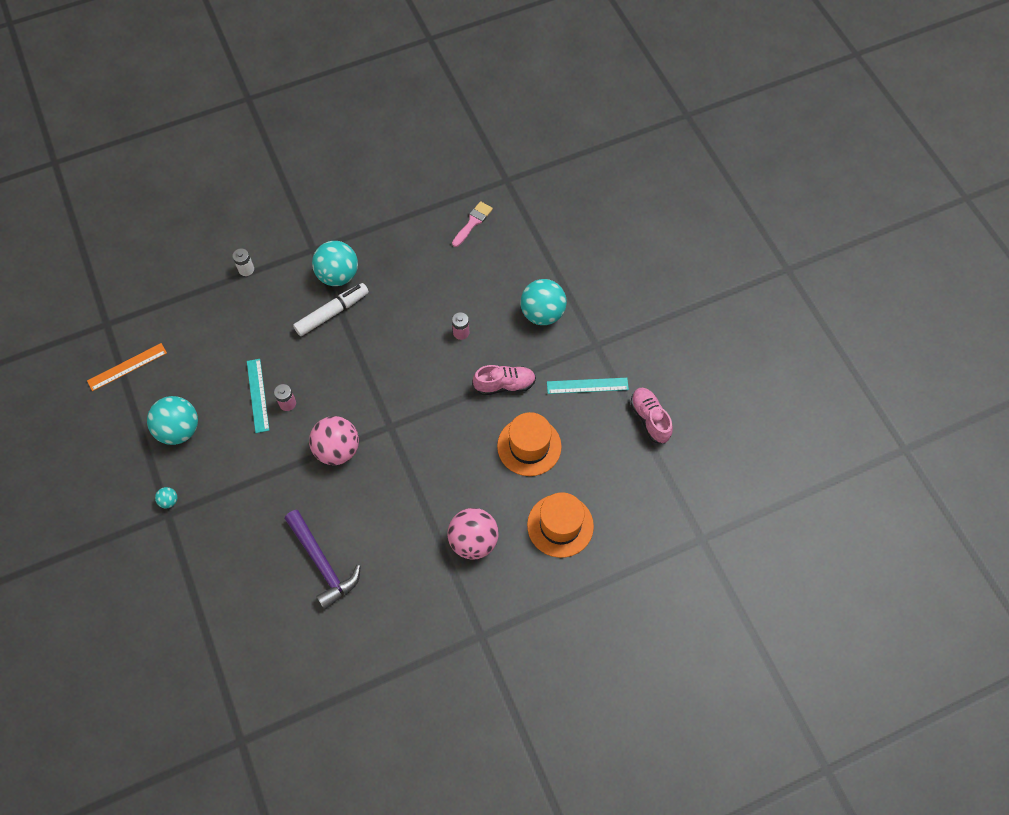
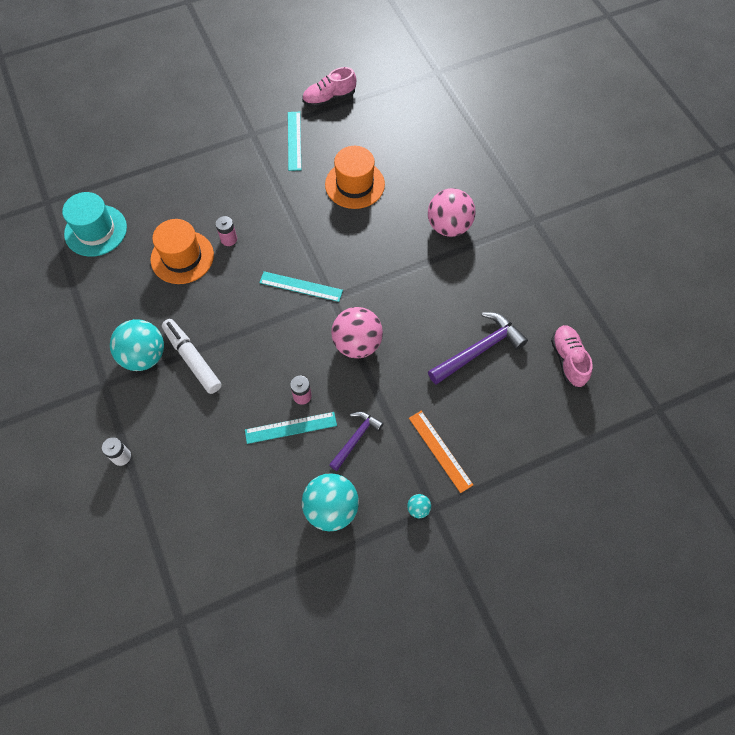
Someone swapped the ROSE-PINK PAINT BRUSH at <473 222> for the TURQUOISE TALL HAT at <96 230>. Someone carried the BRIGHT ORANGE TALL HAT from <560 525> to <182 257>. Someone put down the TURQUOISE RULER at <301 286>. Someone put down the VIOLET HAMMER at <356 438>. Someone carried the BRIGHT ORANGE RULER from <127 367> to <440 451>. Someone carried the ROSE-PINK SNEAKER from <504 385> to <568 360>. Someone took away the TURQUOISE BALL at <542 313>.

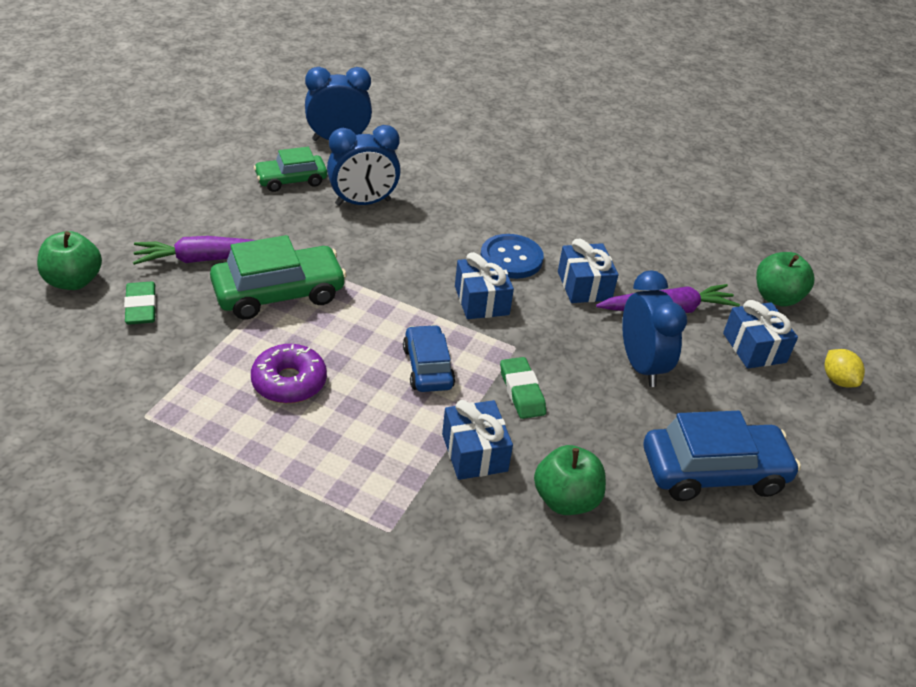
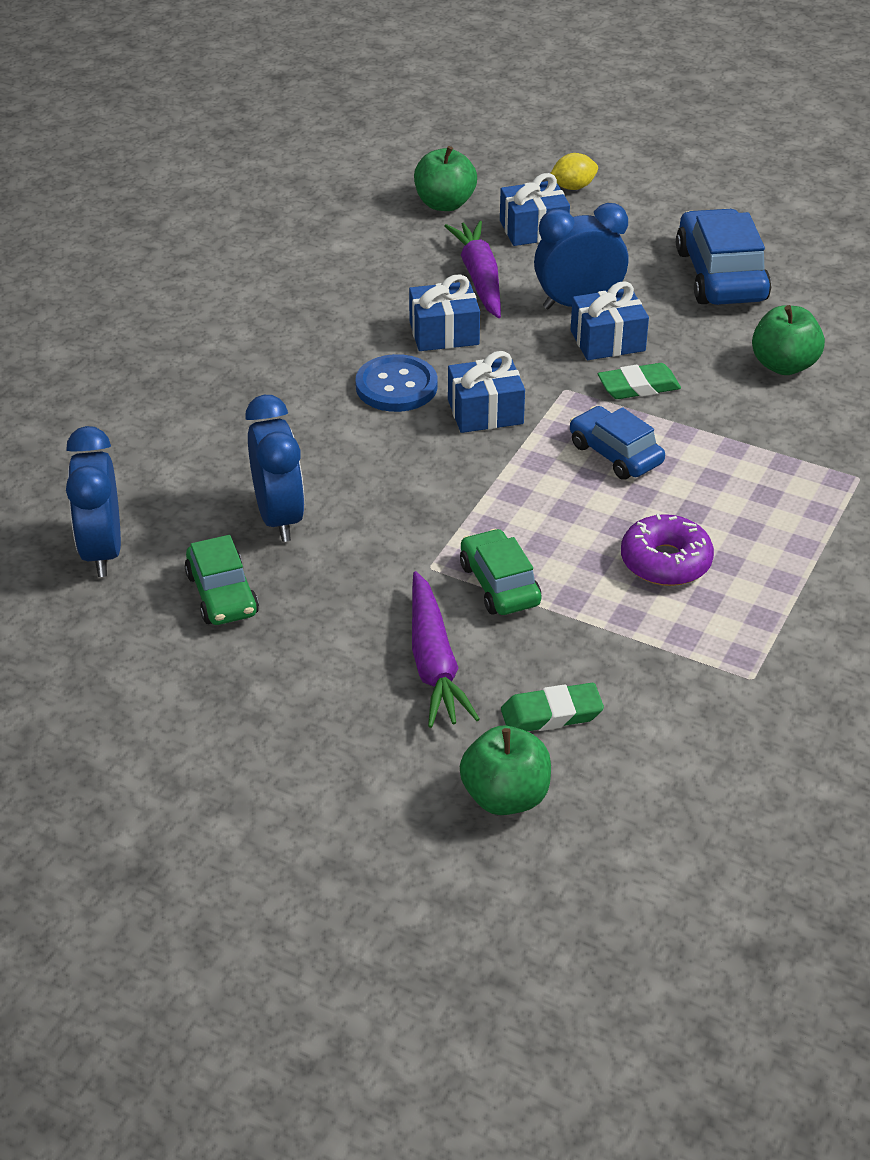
Someone scaled the EMERALD CAR at <279 293> by 0.63. Someone rotated the BLUE CAR at <427 367> by 60 degrees clockwise. Someone carried the BLUE WRAPPED GIFT from <474 453> to <607 341>.

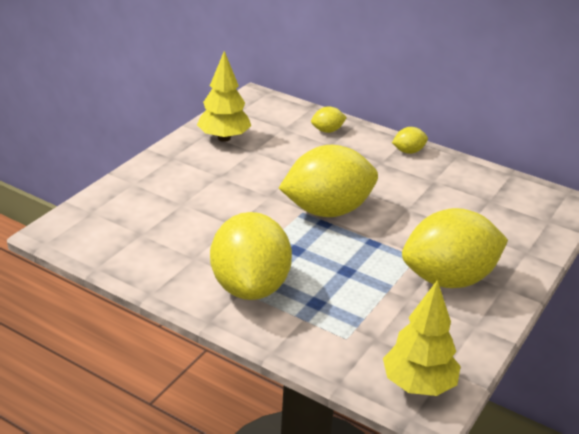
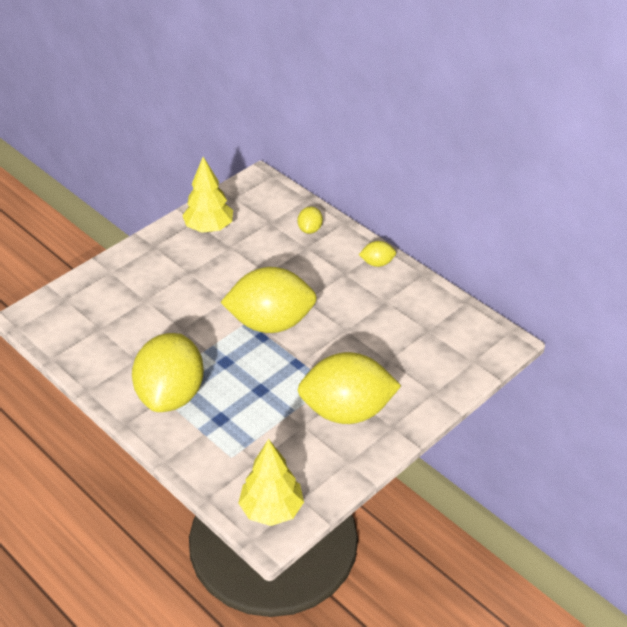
Someone rotated the BRIGHT YELLOW TOY LEMON at <327 131> by 75 degrees counterclockwise.

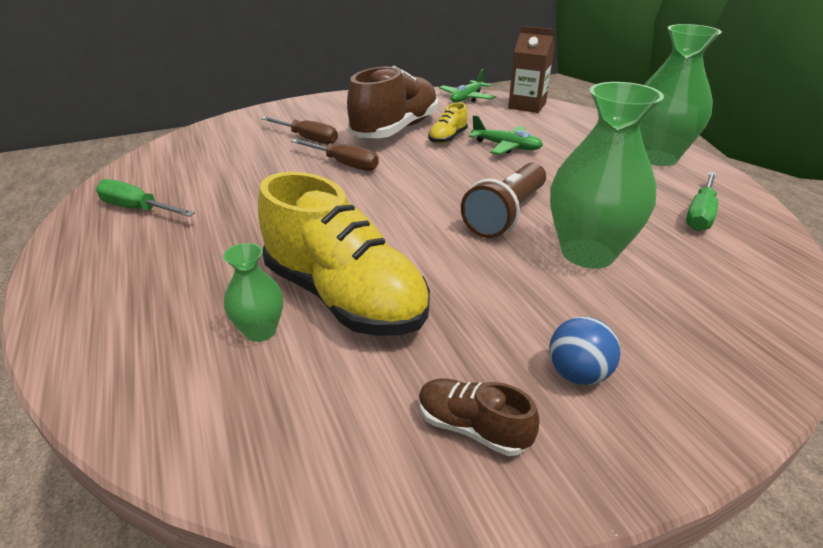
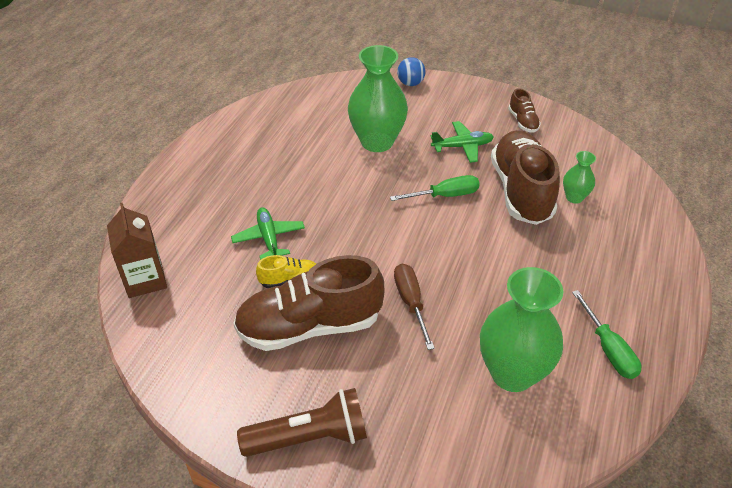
Someone carried the RUSSET POCKET TORCH from <506 215> to <309 437>. Someone carried the EMERALD HAND SCREWDRIVER from <700 214> to <445 195>. Someone carried the BLUE BALL from <577 374> to <410 83>. Someone carried the EMERALD TOY PLANE from <466 98> to <462 146>. Someone carried the EMERALD FLOWER VASE from <656 157> to <512 373>. Someone repainted the BRIGHT YELLOW SNEAKER at <344 297>, which became the RUSSET SNEAKER at <521 191>. Someone took away the RUSSET HAND SCREWDRIVER at <308 139>.

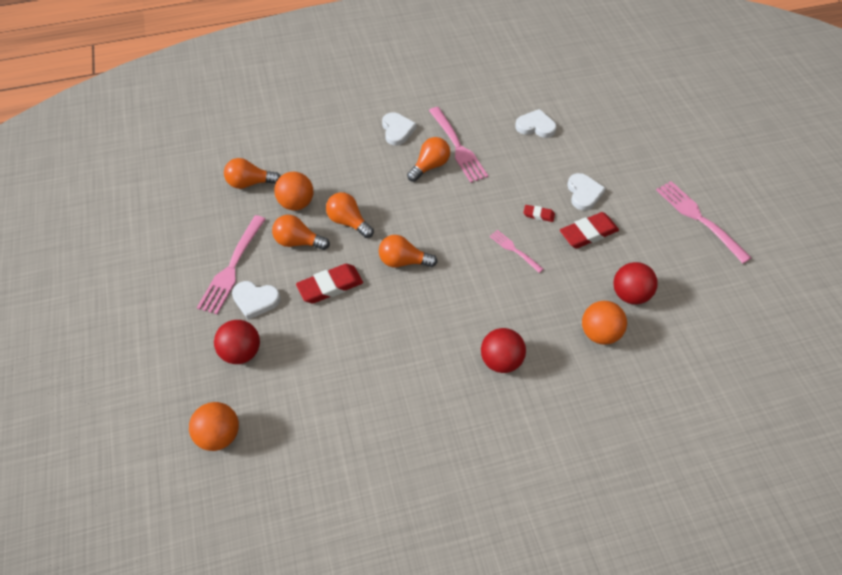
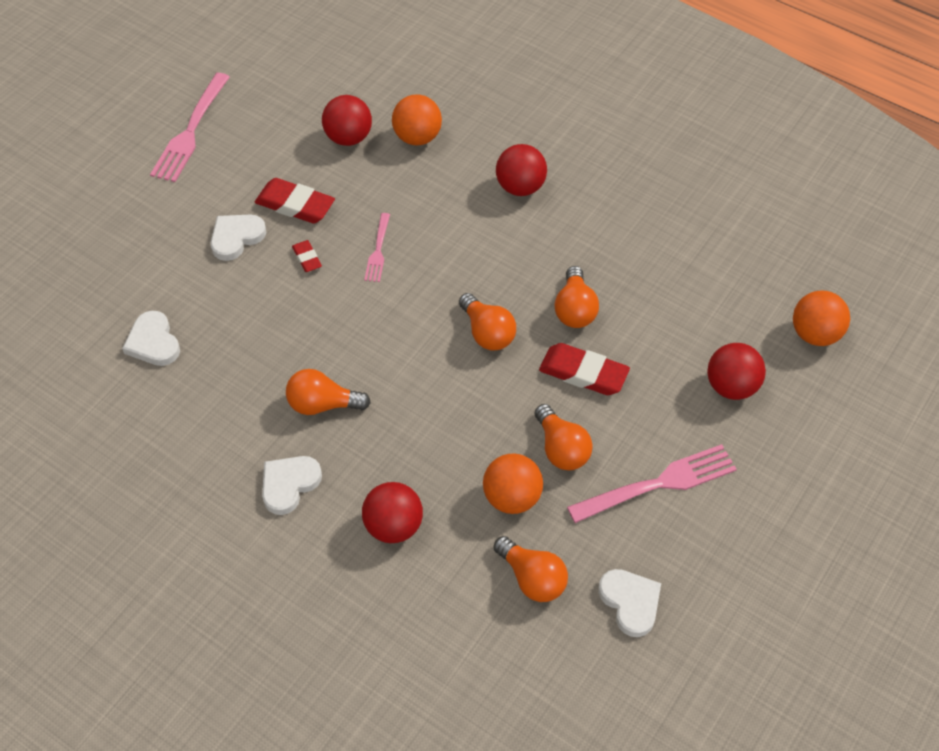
Someone put down the CRIMSON BALL at <393 526>. Someone carried the BRIGHT ORANGE LIGHT BULB from <348 222> to <575 309>. Someone carried the PURE WHITE HEART from <255 300> to <630 602>. Someone took away the ROSE-PINK FORK at <457 147>.

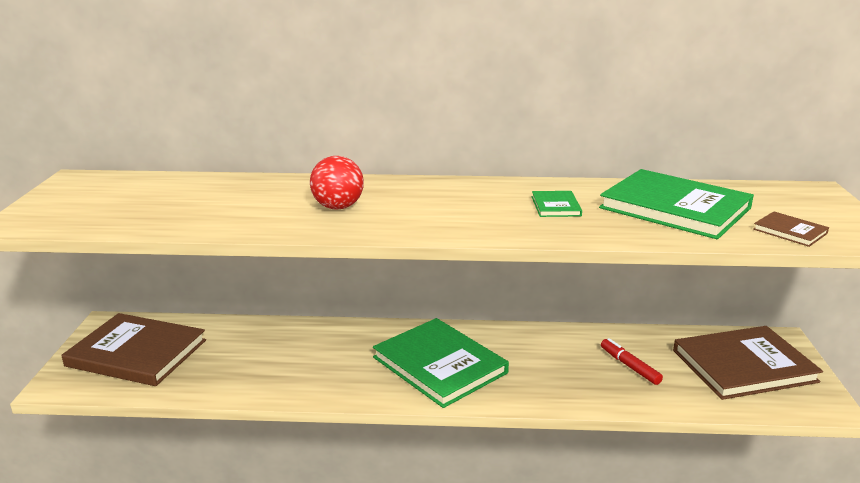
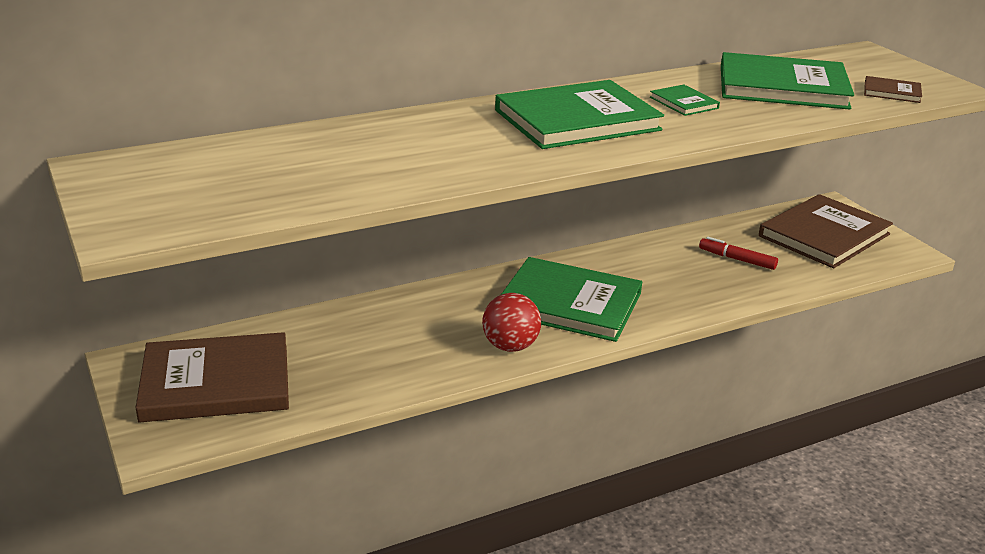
Someone carried the CRIMSON BALL from <338 207> to <510 346>. Someone put down the EMERALD BOOK at <577 120>.

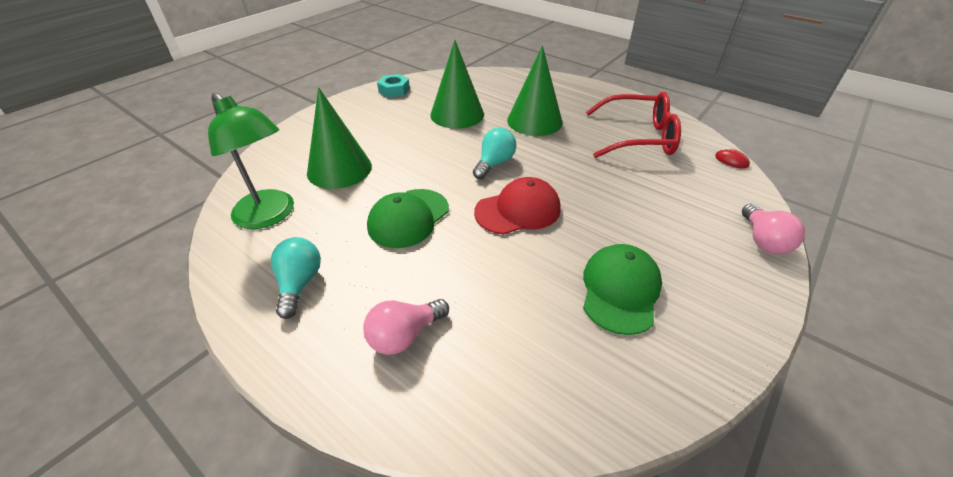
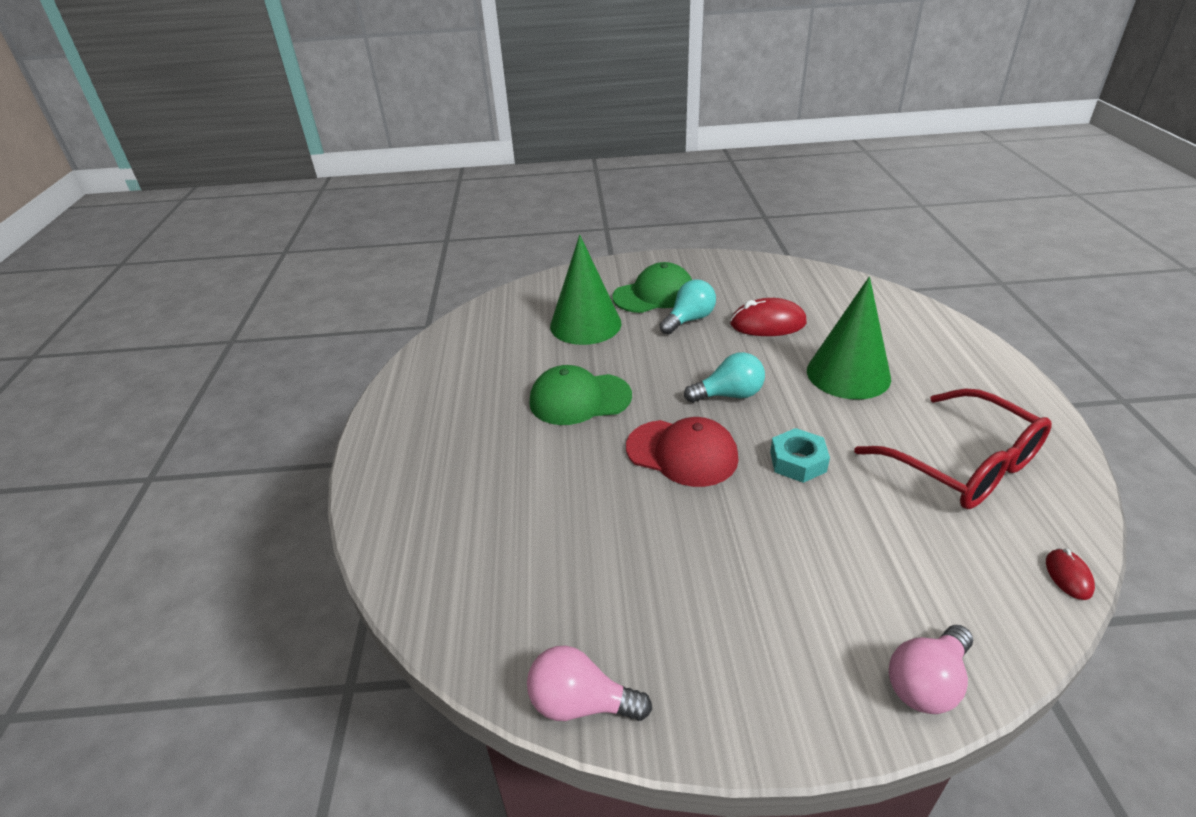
Someone carried the ROSE-PINK LIGHT BULB from <404 335> to <581 703>. Someone carried the EMERALD BASEBALL CAP from <620 290> to <654 294>. Someone carried the TURQUOISE LIGHT BULB from <299 284> to <689 320>. Someone swapped the EMERALD CONE at <457 114> for the CRIMSON MOUSE at <767 323>. Someone carried the TURQUOISE NUT from <394 90> to <797 462>. Someone took away the EMERALD DESK LAMP at <270 216>.

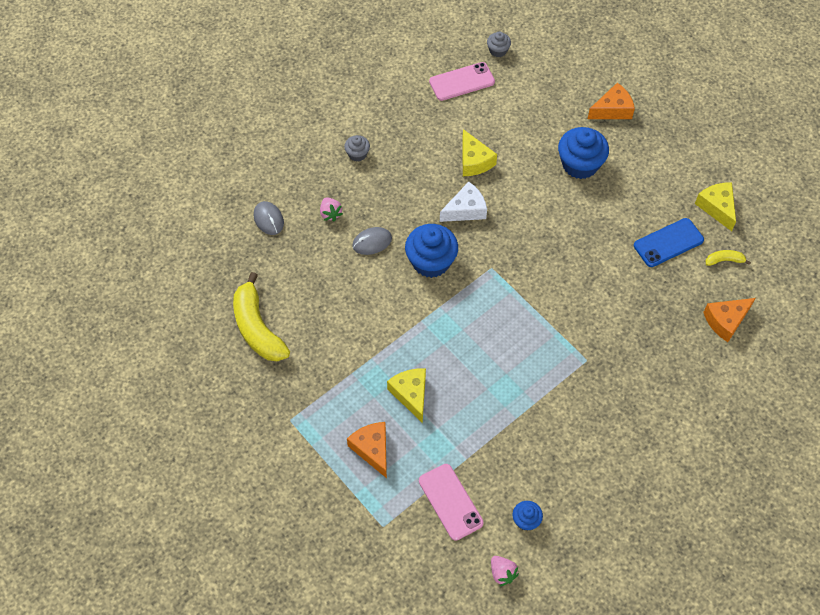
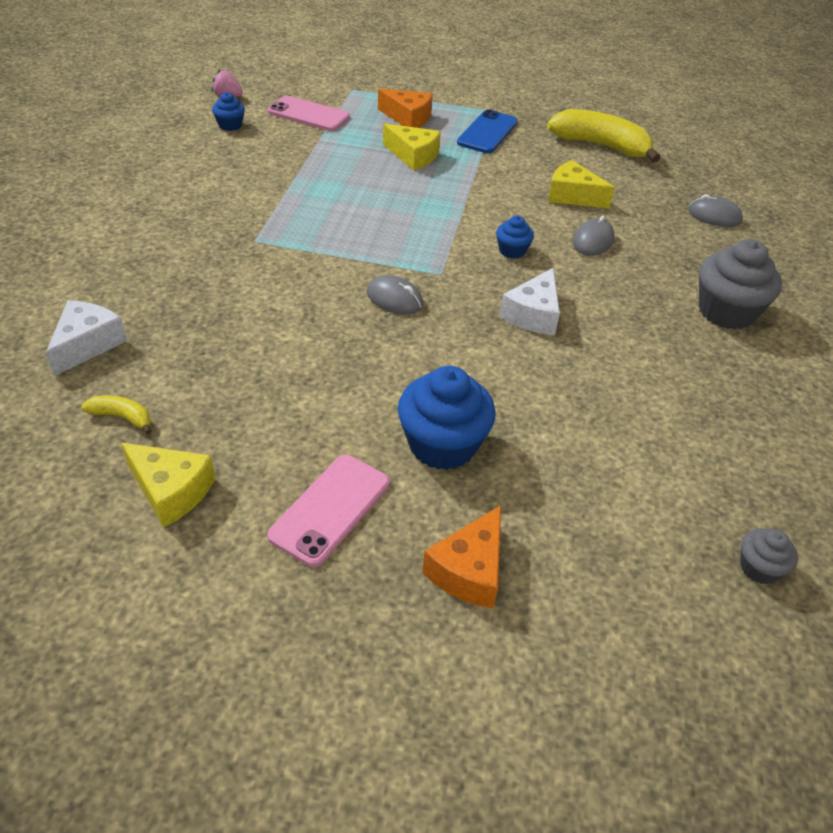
Someone repainted the BRIGHT ORANGE CHEESE WEDGE at <726 321>, which became the PURE WHITE CHEESE WEDGE at <87 344>. Someone rotated the BRIGHT YELLOW TOY BANANA at <724 260> by 120 degrees counterclockwise. Someone carried the ROSE-PINK PHONE from <462 82> to <330 509>. Someone put down the GRAY MOUSE at <394 299>. Someone carried the BLUE PHONE from <668 243> to <487 132>. Someone scaled the BLUE CUPCAKE at <431 262> by 0.51. Someone carried the BRIGHT YELLOW CHEESE WEDGE from <474 161> to <572 196>. Someone scaled the GRAY CUPCAKE at <357 154> by 1.96. Someone took away the ROSE-PINK TOY STRAWBERRY at <330 214>.

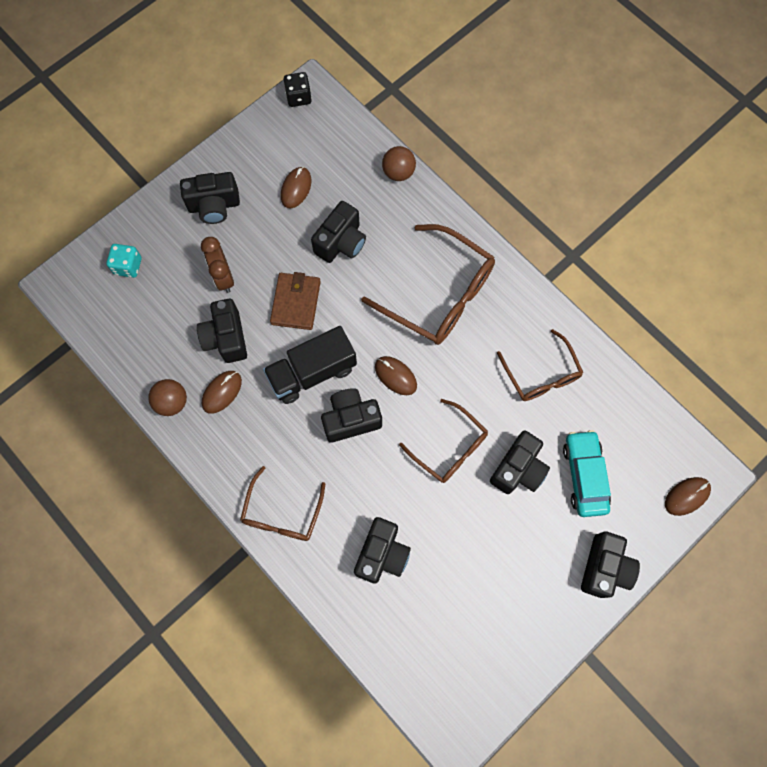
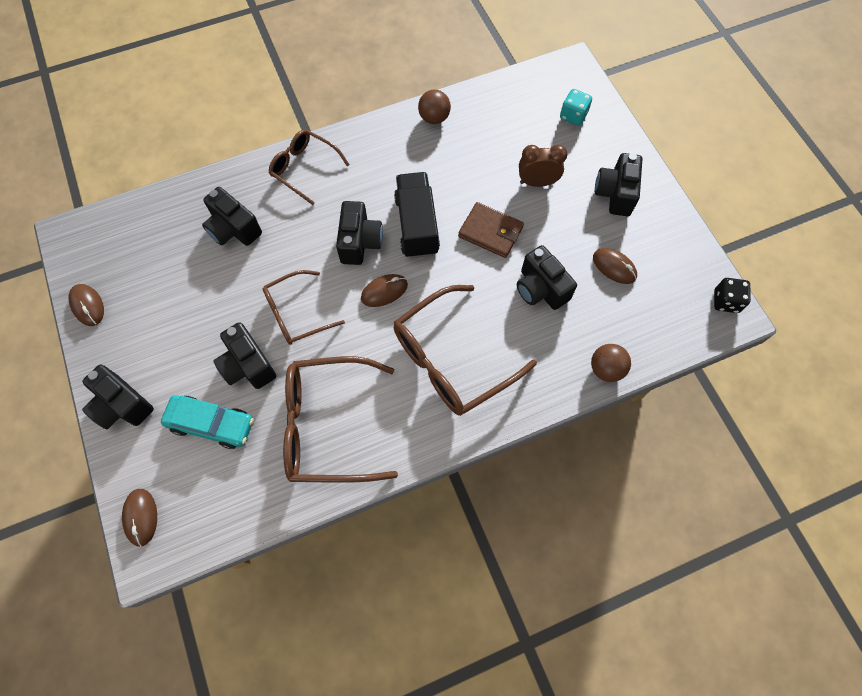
Someone carried the RUSSET MOUSE from <222 392> to <88 306>. Someone scaled the RUSSET SPECTACLES at <541 374> by 1.63. Someone took away the JET-BLACK COMPACT CAMERA at <226 338>.

